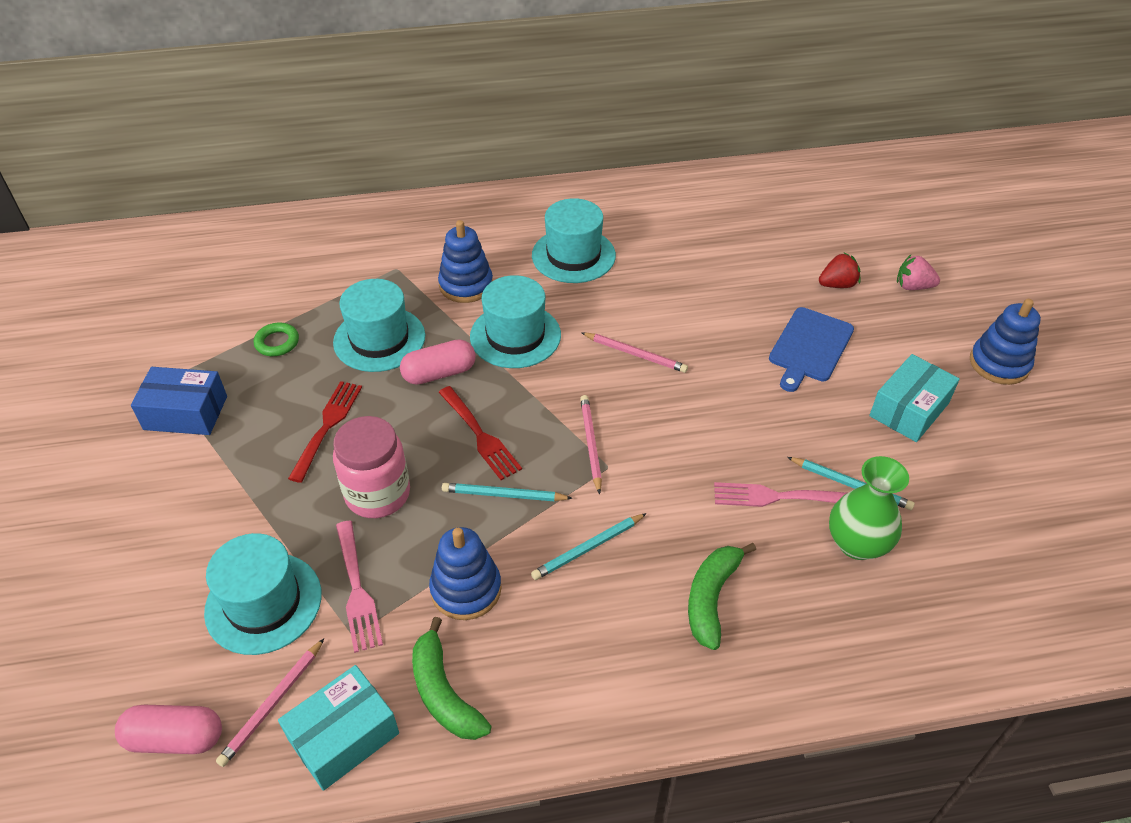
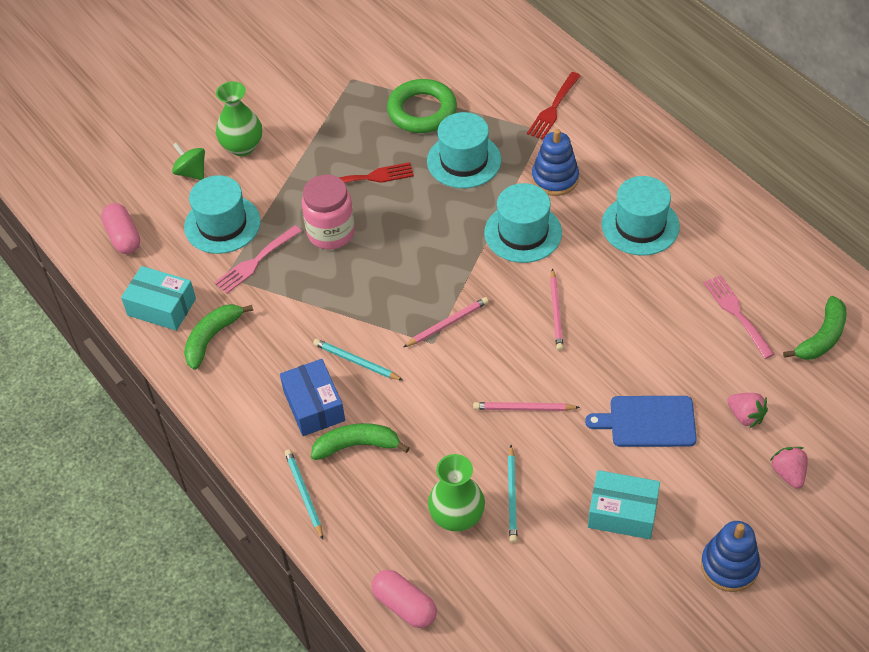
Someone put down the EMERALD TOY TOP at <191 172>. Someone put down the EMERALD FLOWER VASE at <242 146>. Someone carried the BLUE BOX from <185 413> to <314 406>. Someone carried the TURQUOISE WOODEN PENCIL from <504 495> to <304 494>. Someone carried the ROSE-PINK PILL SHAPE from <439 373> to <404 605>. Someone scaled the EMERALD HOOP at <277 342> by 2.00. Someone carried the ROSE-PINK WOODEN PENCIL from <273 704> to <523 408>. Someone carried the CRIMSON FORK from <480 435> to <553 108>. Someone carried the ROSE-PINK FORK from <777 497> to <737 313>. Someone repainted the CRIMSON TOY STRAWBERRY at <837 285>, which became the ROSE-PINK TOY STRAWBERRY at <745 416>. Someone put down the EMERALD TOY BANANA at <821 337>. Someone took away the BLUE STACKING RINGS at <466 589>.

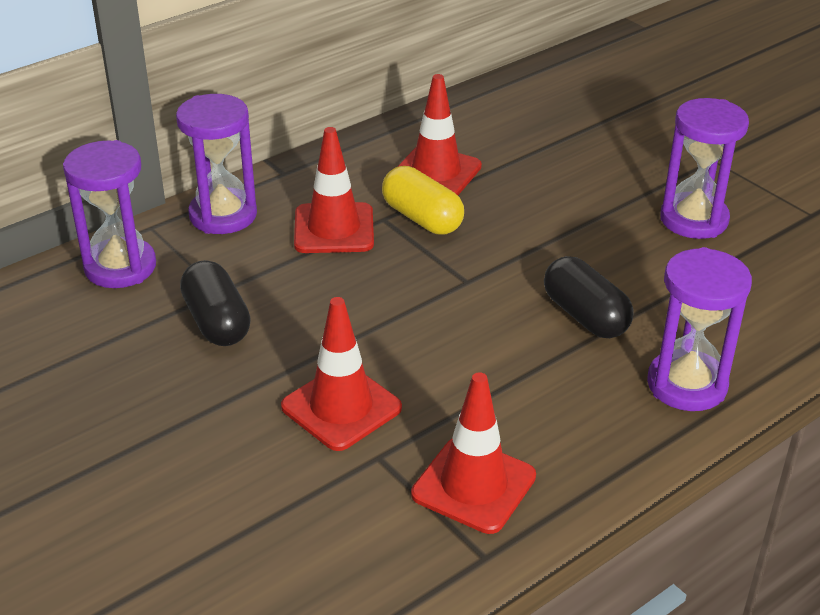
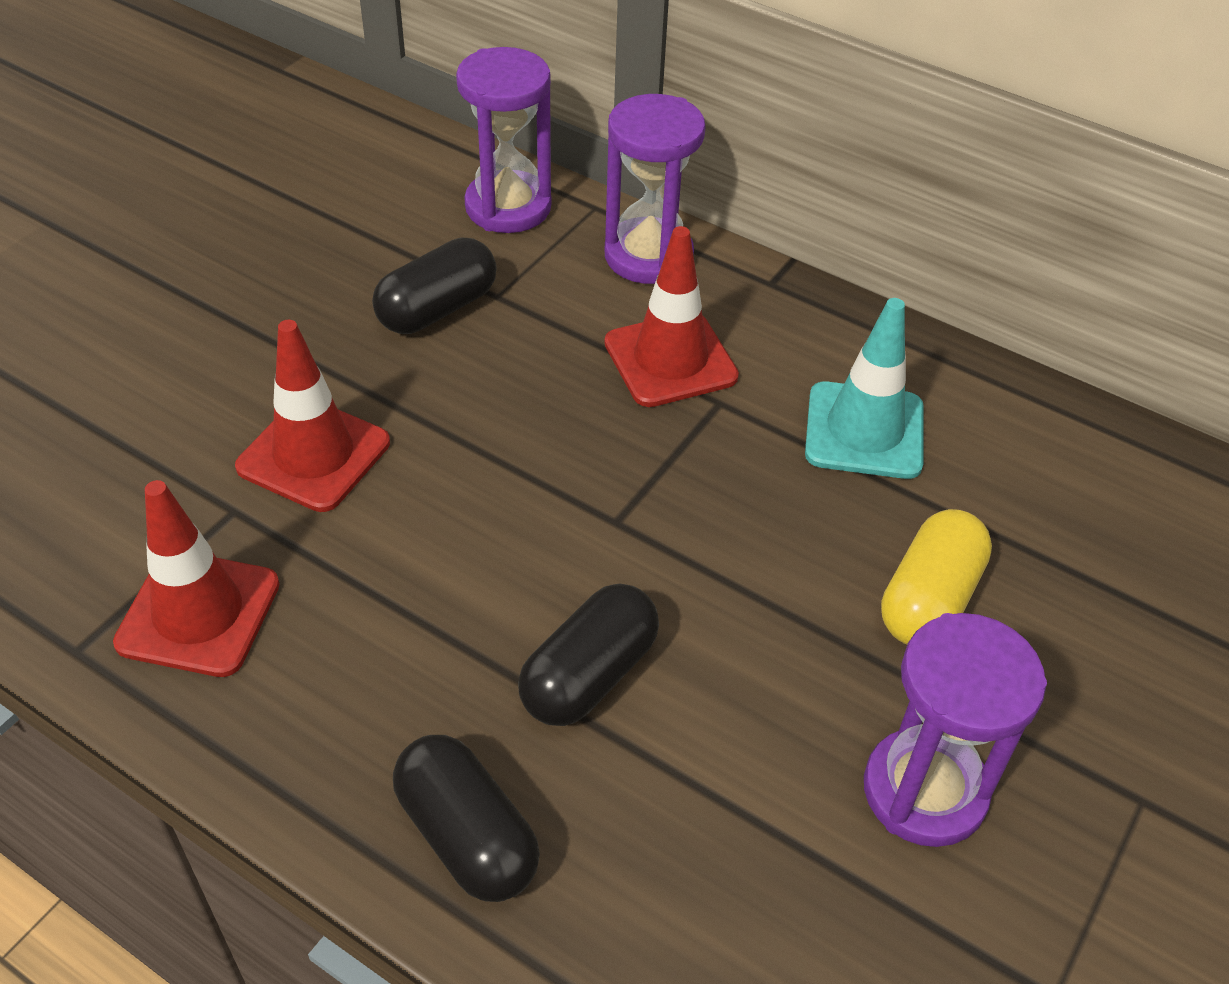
Someone swapped the VIOLET HOURGLASS at <687 385> for the JET-BLACK PILL SHAPE at <467 836>. Someone repainted the CRIMSON ROAD CONE at <436 172>, which became the TURQUOISE ROAD CONE at <864 431>. Someone carried the BRIGHT YELLOW PILL SHAPE from <422 218> to <928 599>.

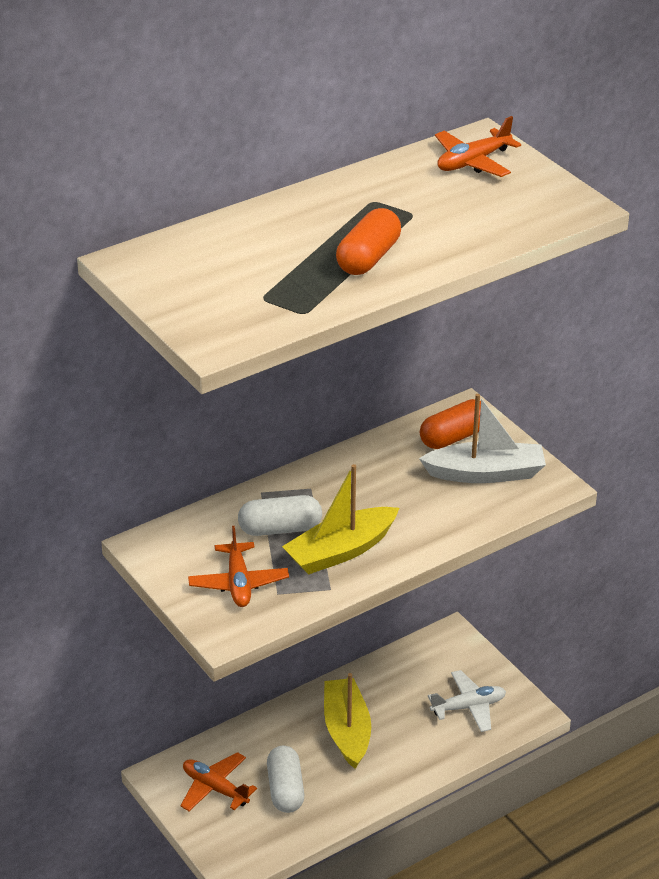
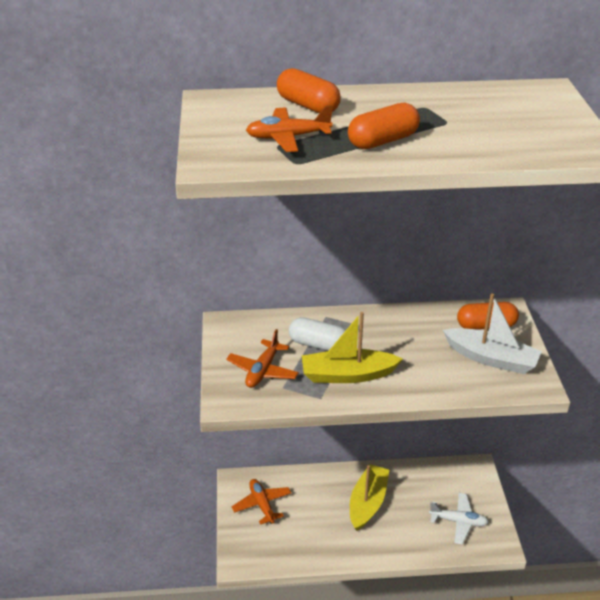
Someone carried the BRIGHT ORANGE TOY PLANE from <473 162> to <288 137>. Someone put down the BRIGHT ORANGE PILL SHAPE at <308 106>. Someone took away the PURE WHITE PILL SHAPE at <285 790>.

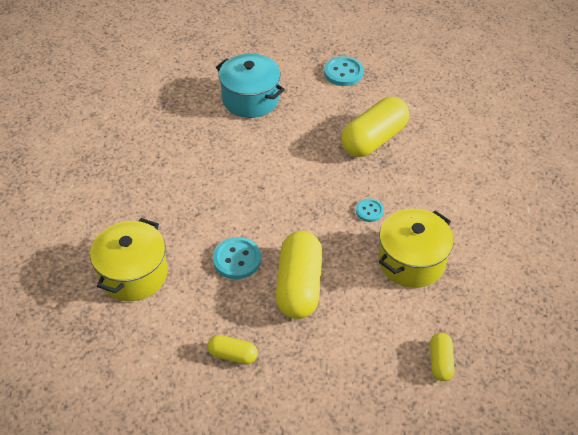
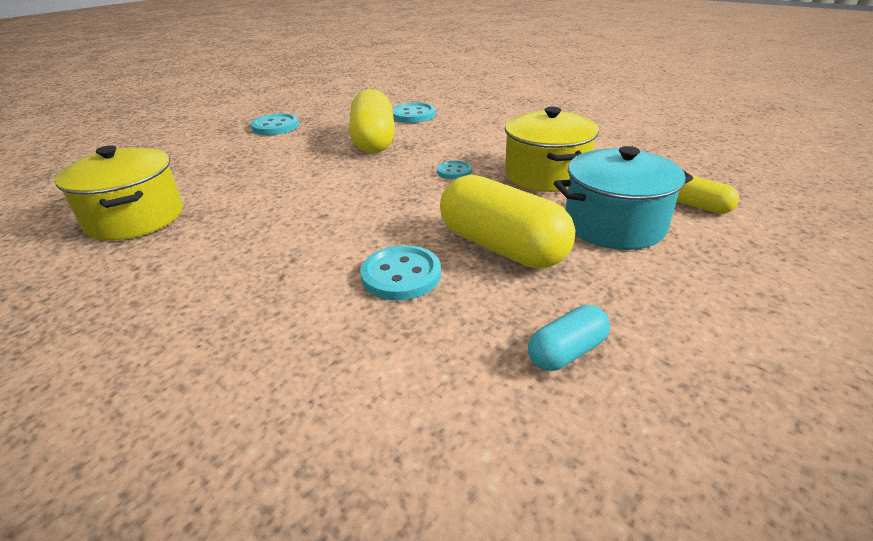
Someone carried the BRIGHT YELLOW STOCKPOT from <133 274> to <135 218>. Someone put down the TURQUOISE SHIRT BUTTON at <413 115>. Someone repainted the BRIGHT YELLOW PILL SHAPE at <233 355>, which became the TURQUOISE PILL SHAPE at <567 352>. Someone carried the TURQUOISE STOCKPOT from <250 99> to <614 225>.

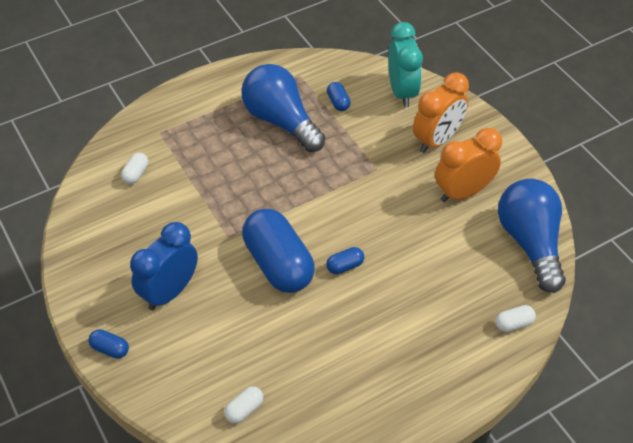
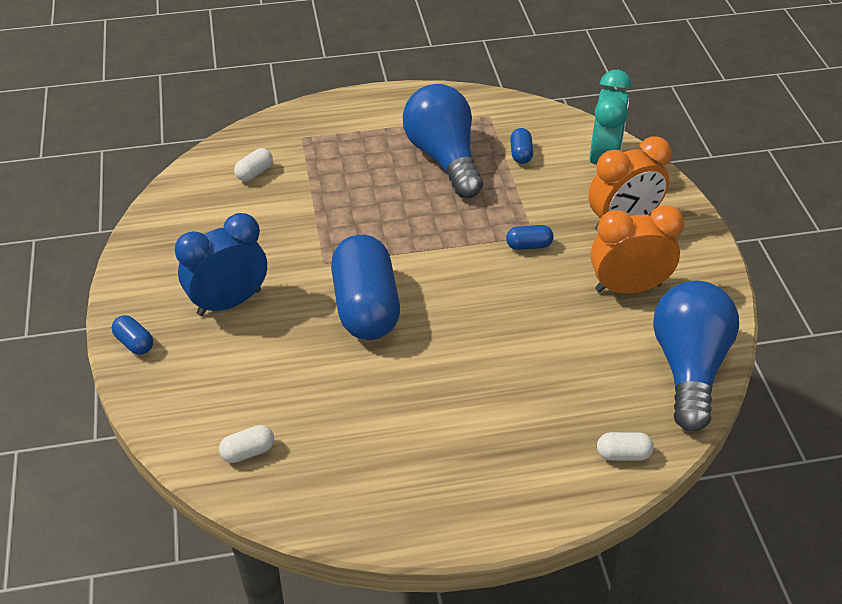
Someone carried the BLUE PILL SHAPE from <345 266> to <529 245>.

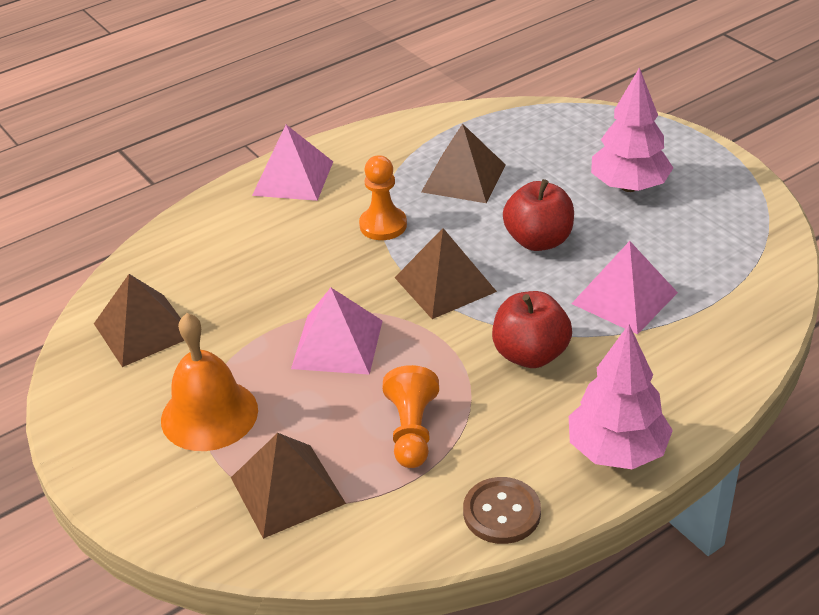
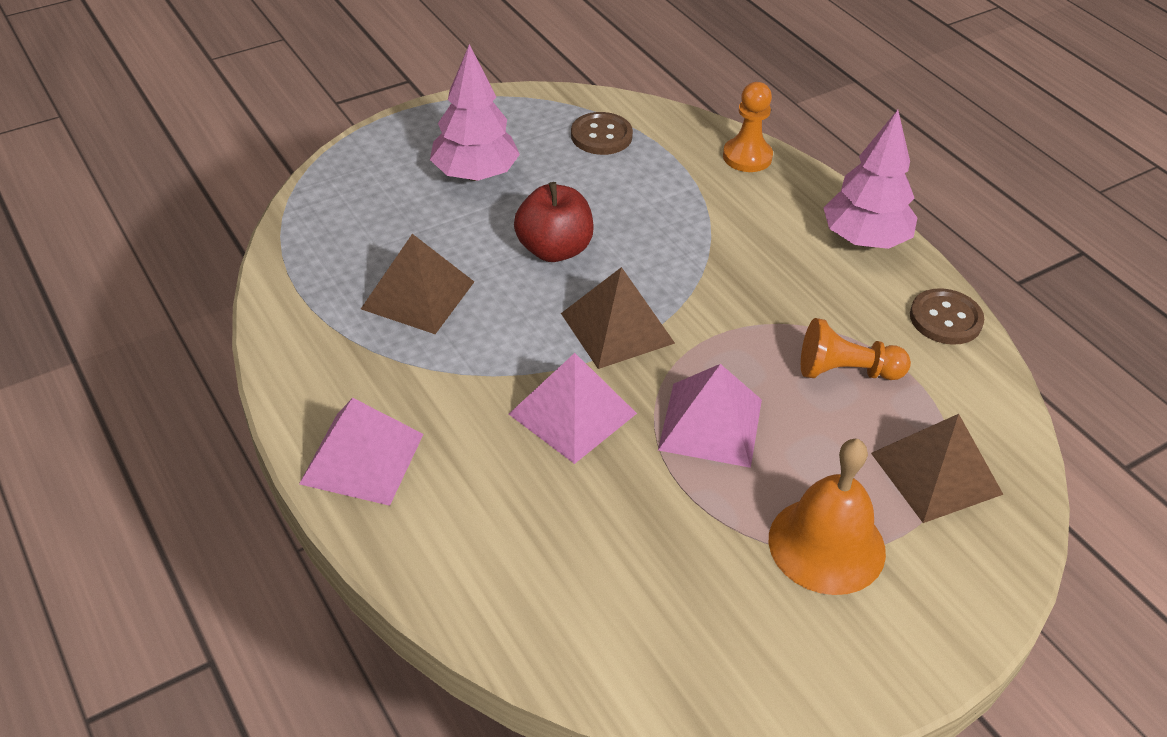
Someone carried the ROSE-PINK SOLID PYRAMID from <624 298> to <573 413>. Someone put down the RUSSET SHIRT BUTTON at <601 136>. Someone carried the BRIGHT ORANGE GAME PAWN from <383 225> to <747 157>. Someone took away the RUSSET SOLID PYRAMID at <143 329>. Someone took away the CRIMSON TOY APPLE at <530 354>.

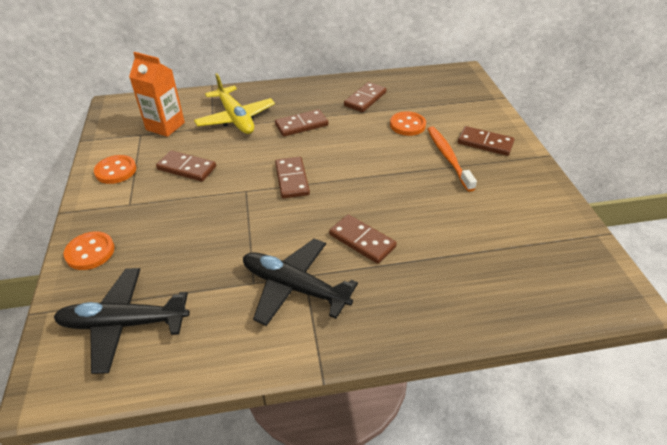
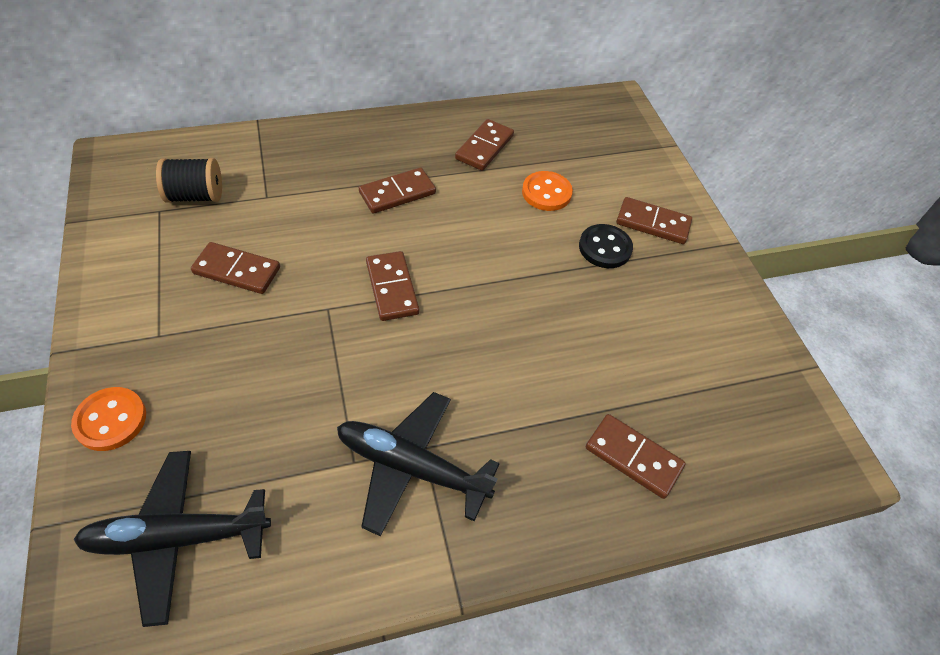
Someone swapped the BRIGHT ORANGE MILK CARTON at <165 126> for the JET-BLACK REEL OF THREAD at <195 196>. Someone swapped the BRIGHT ORANGE DENTAL BRUSH at <448 157> for the JET-BLACK SHIRT BUTTON at <605 248>. Someone carried the RUSSET DOMINO from <362 240> to <633 457>. Someone took away the BRIGHT ORANGE SHIRT BUTTON at <116 171>. Someone took away the BRIGHT YELLOW TOY PLANE at <236 118>.

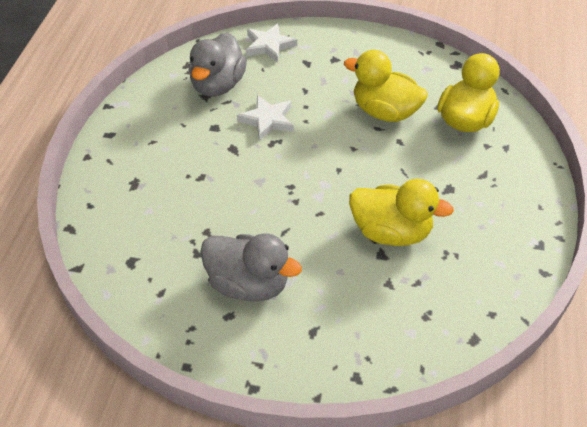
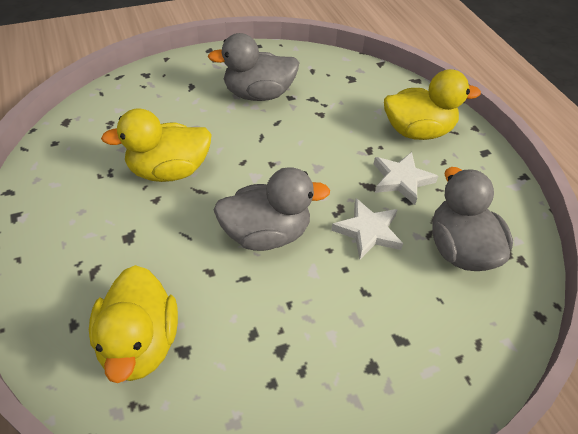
Someone put down the GRAY RUBBER DUCK at <266 234>. Someone carried the PURE WHITE STAR from <269 45> to <401 180>. Someone carried the BRIGHT YELLOW RUBBER DUCK from <384 112> to <417 131>.

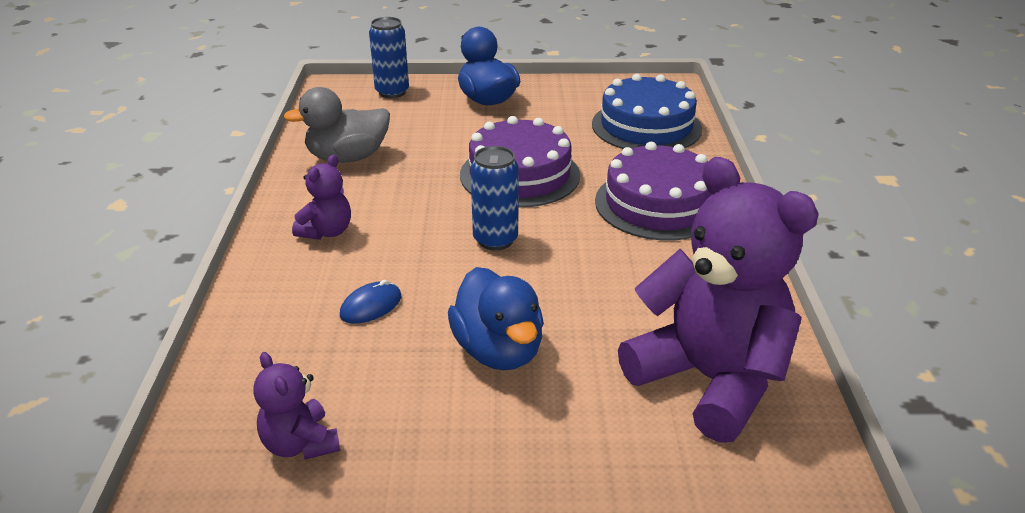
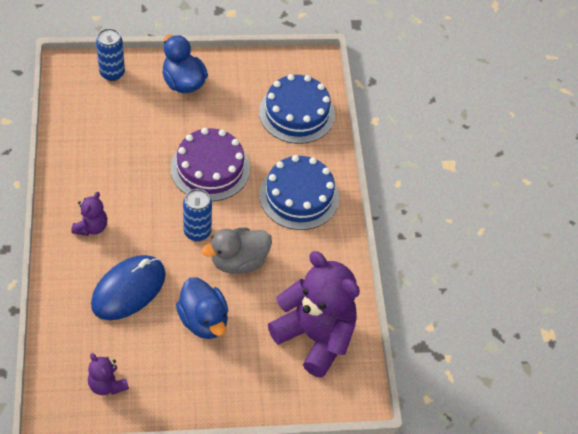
Someone scaled the BLUE MOUSE at <371 306> by 2.21. Someone carried the GRAY RUBBER DUCK from <347 157> to <238 261>. Someone repainted the VIOLET GATEAU at <658 204>, which became the BLUE GATEAU at <299 196>.

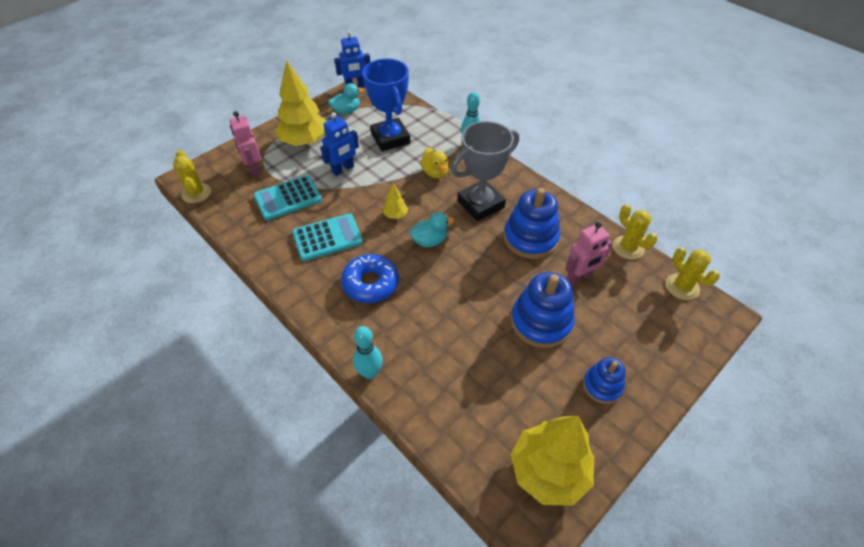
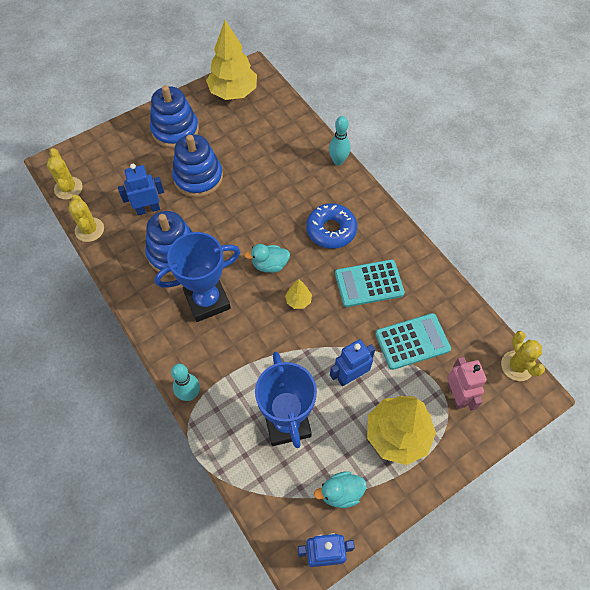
Someone repainted the ROSE-PINK ROBOT FIGURE at <580 277>, which became the BLUE ROBOT FIGURE at <148 209>. Someone scaled the BLUE STACKING RINGS at <602 386> by 1.69. Someone repainted the GRAY PRIZE CUP at <480 204>, which became the BLUE PRIZE CUP at <207 300>. Someone took away the BRIGHT YELLOW RUBBER DUCK at <435 172>.

